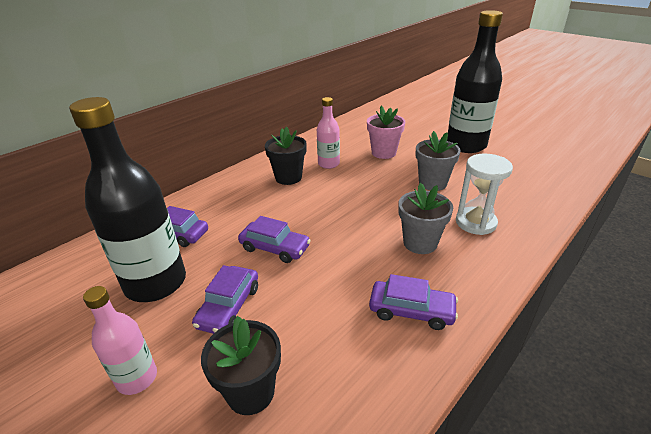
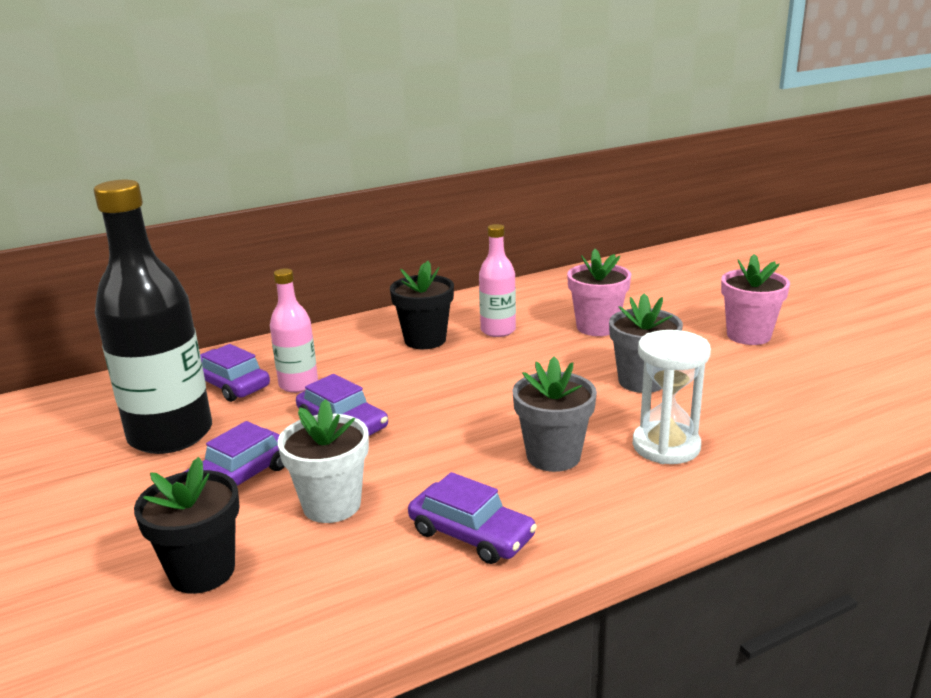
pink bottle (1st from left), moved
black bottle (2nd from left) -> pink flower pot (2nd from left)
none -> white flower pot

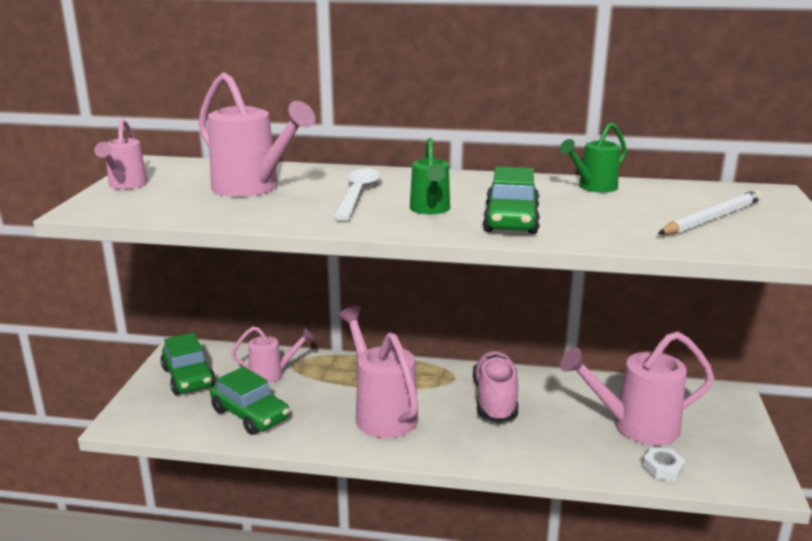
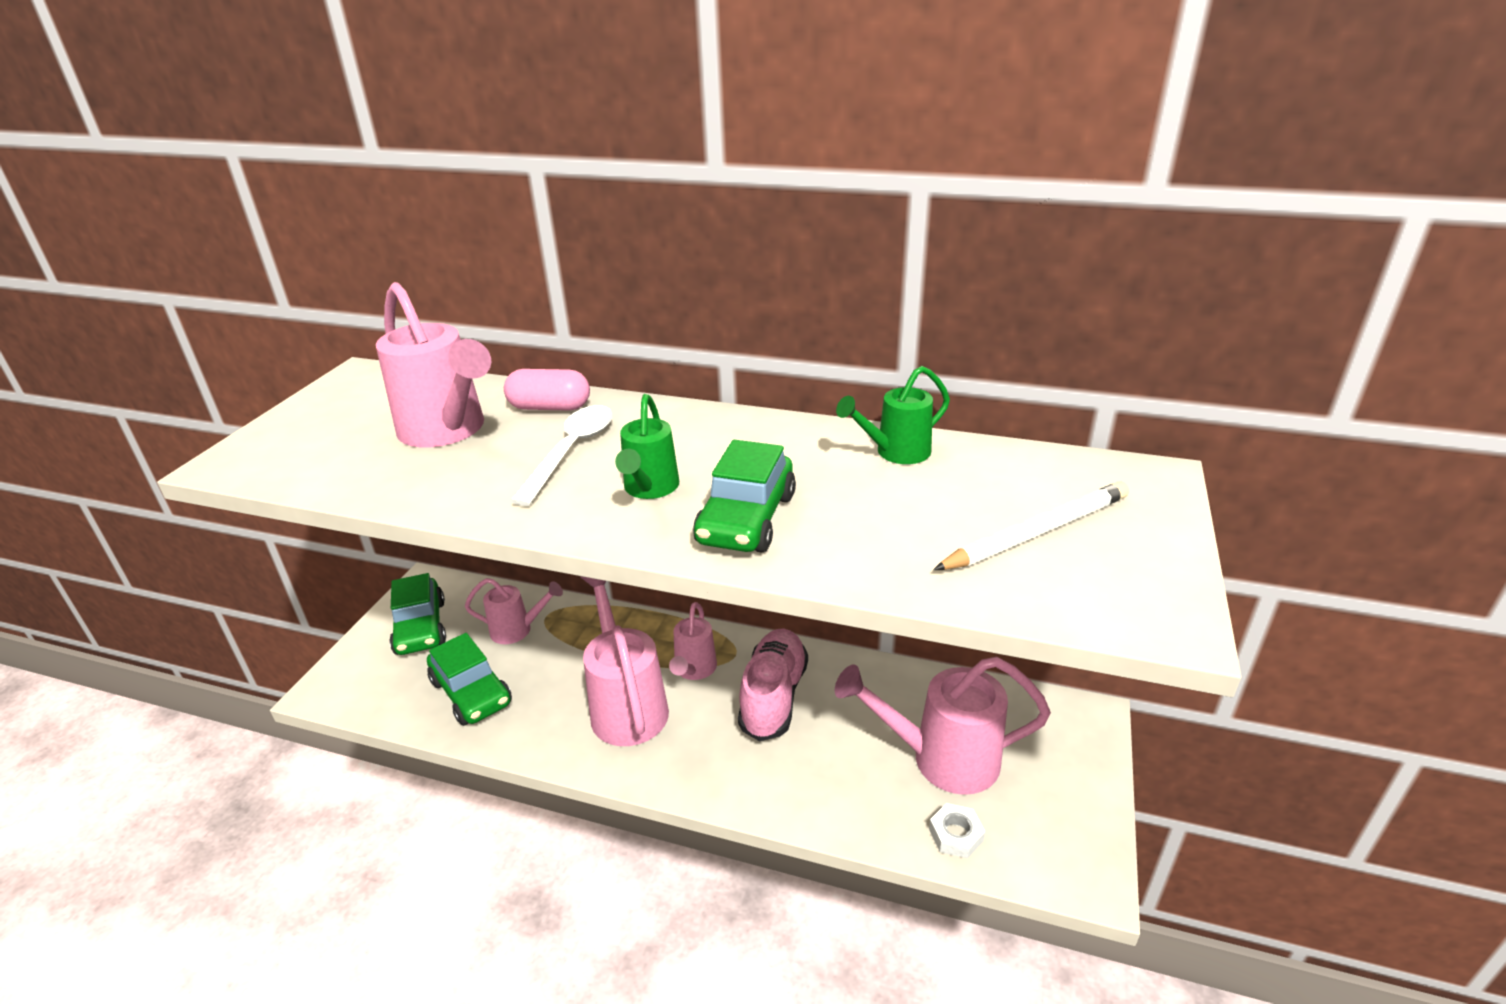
pink watering can (1st from left in the first image) -> pink watering can (4th from left), moved
none -> pink capsule

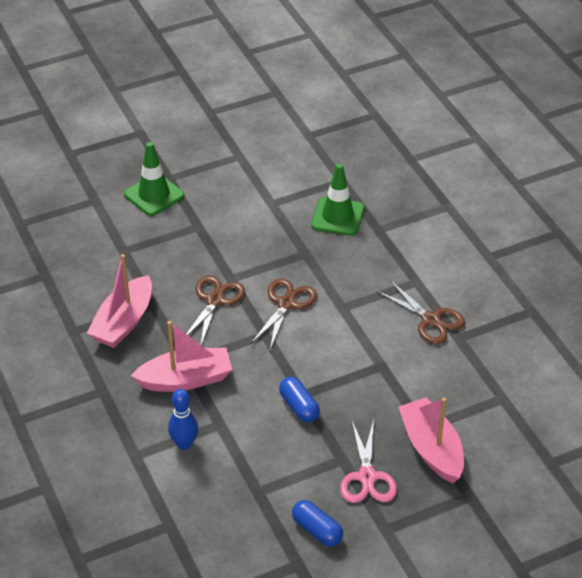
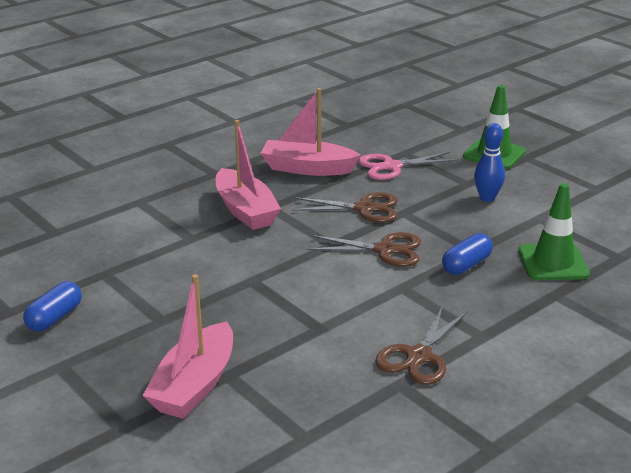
blue bowling pin, moved
blue capsule (1st from left in the first image) -> blue capsule (2nd from left), moved
pink scissors, moved
pink boat (3rd from left in the first image) -> pink boat (1st from left), 150 degrees clockwise

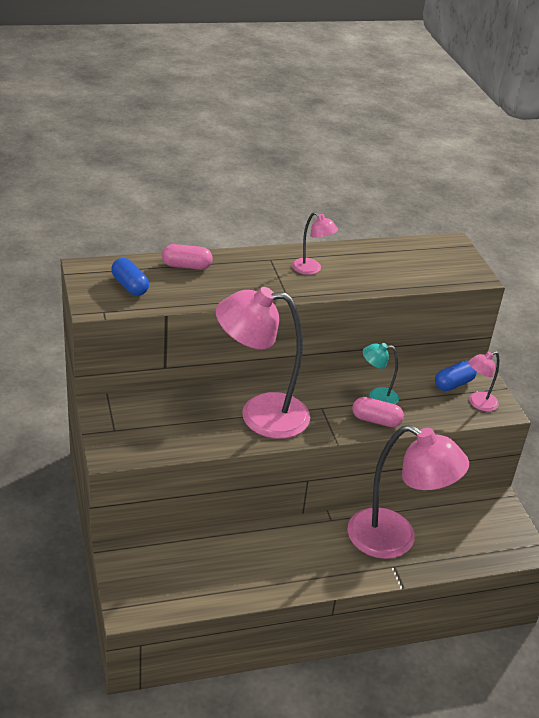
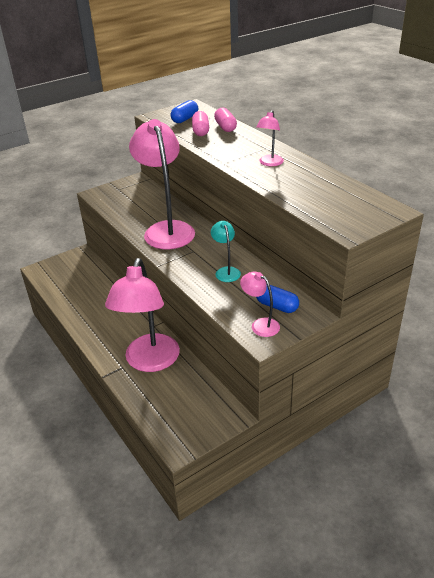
pink capsule (2nd from left in the first image) -> pink capsule (1st from left), moved

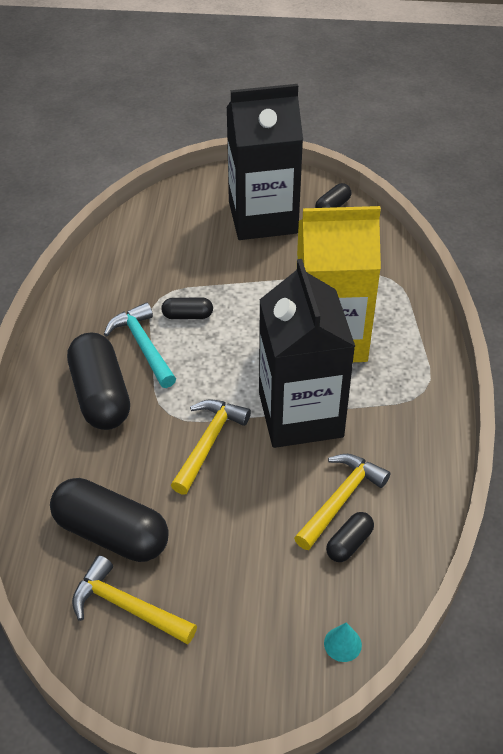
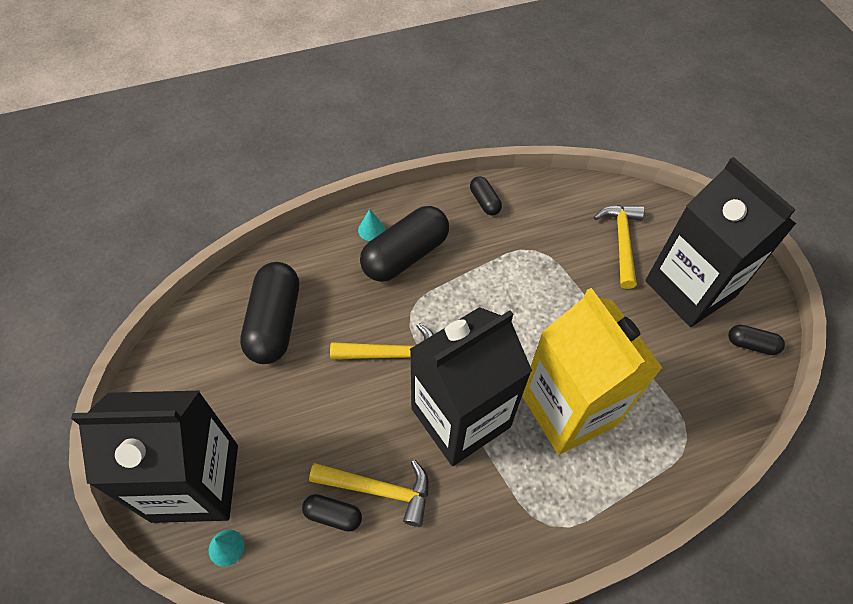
yellow hammer (1st from left in the first image) -> yellow hammer (3rd from left), moved
turquoise hammer -> none
black capsule (3rd from left in the first image) -> black capsule (4th from left), moved
none -> black carton (1st from left)
none -> turquoise cone (2nd from left)

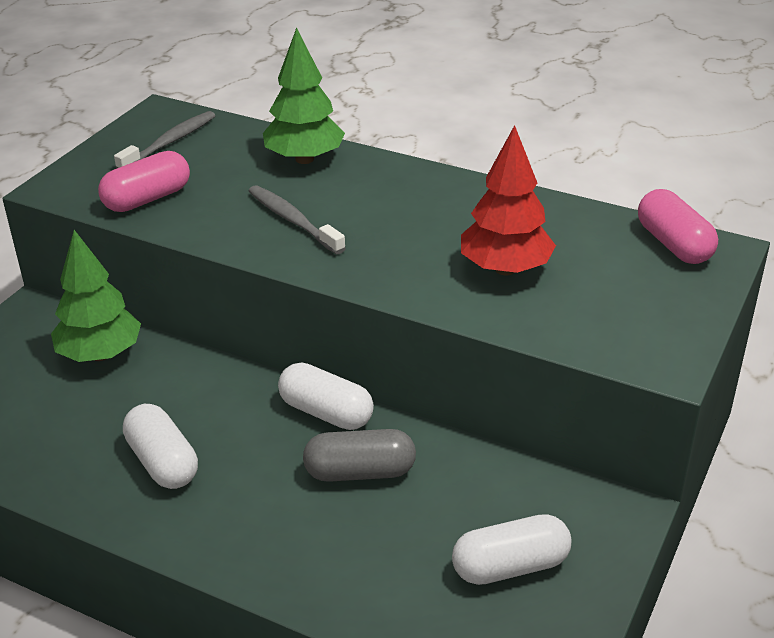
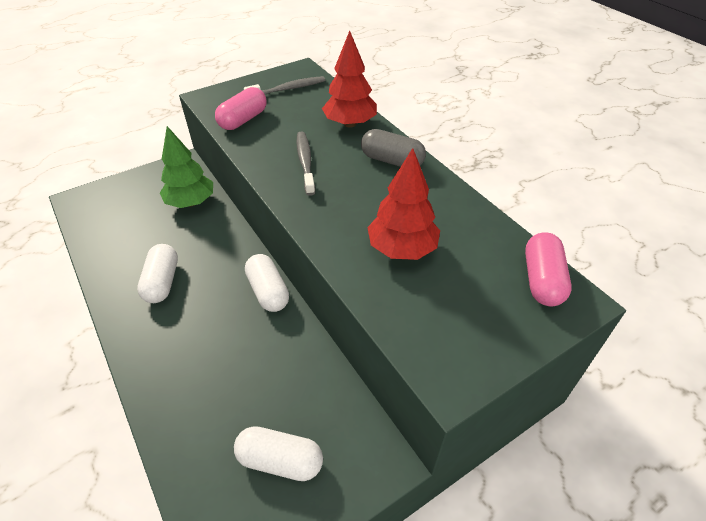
pink capsule (1st from left), 45 degrees counterclockwise
green tree (2nd from left) -> red tree (1st from left)
grey capsule, moved

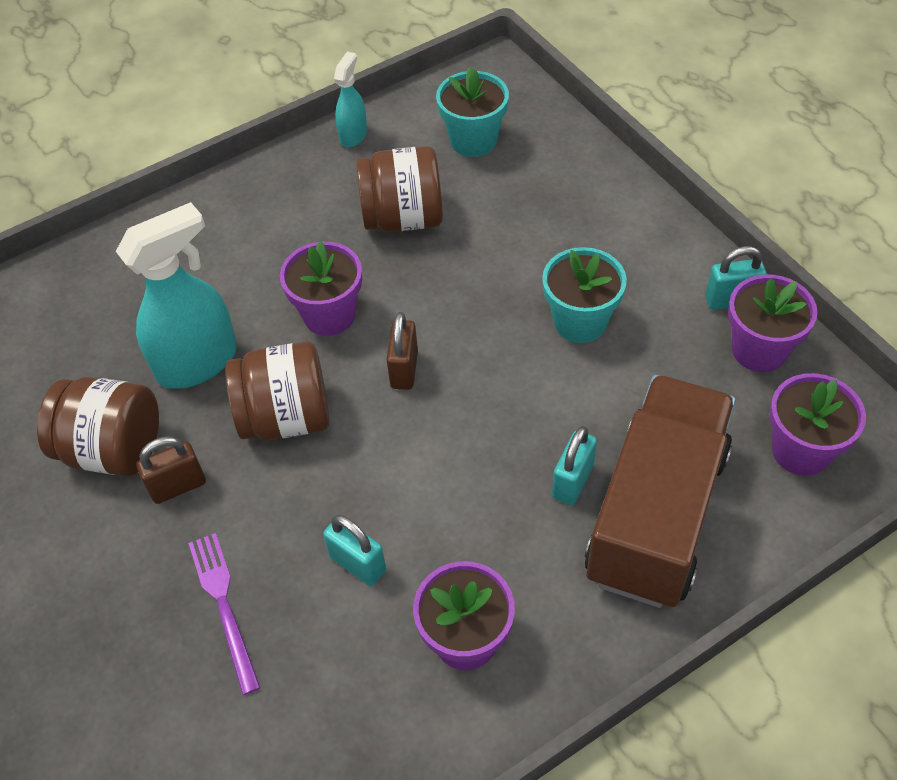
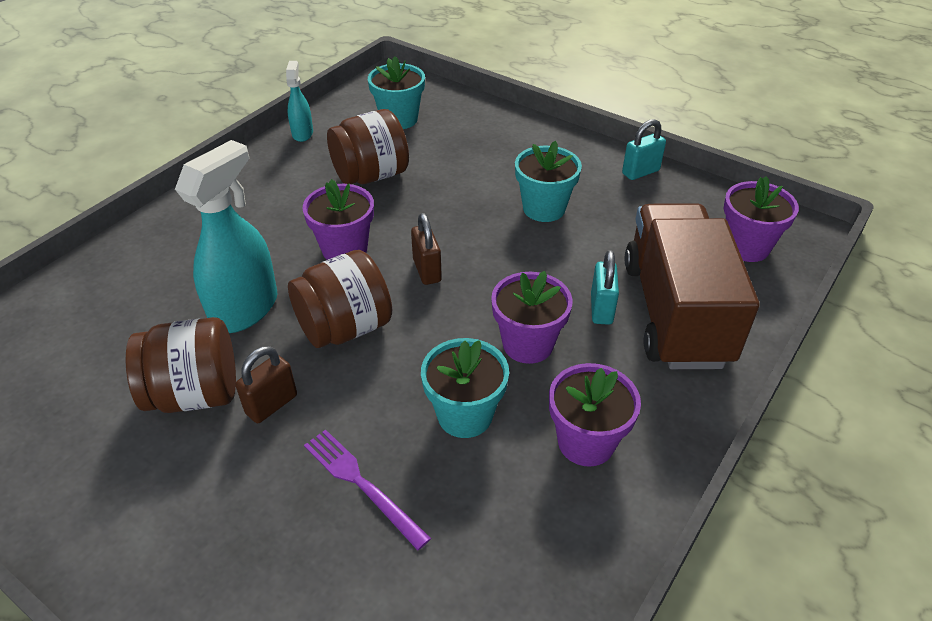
turquoise padlock (1st from left) -> turquoise flower pot (2nd from left)
purple flower pot (3rd from left in the first image) -> purple flower pot (2nd from left), moved

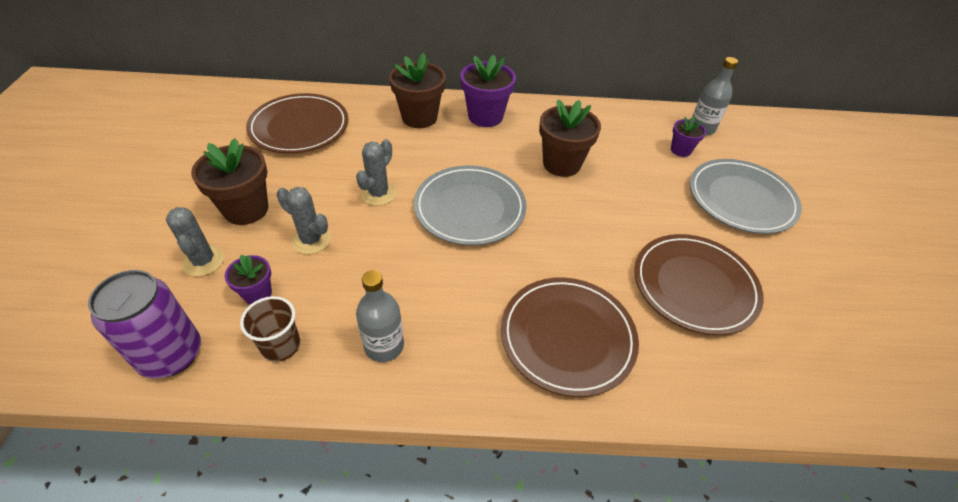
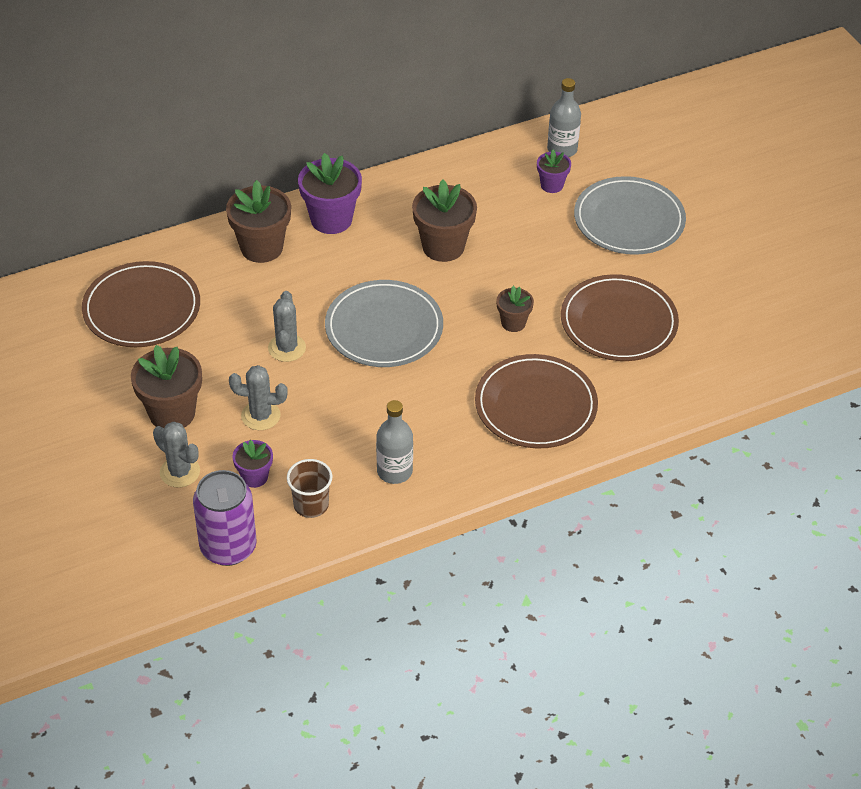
none -> brown flower pot (4th from left)

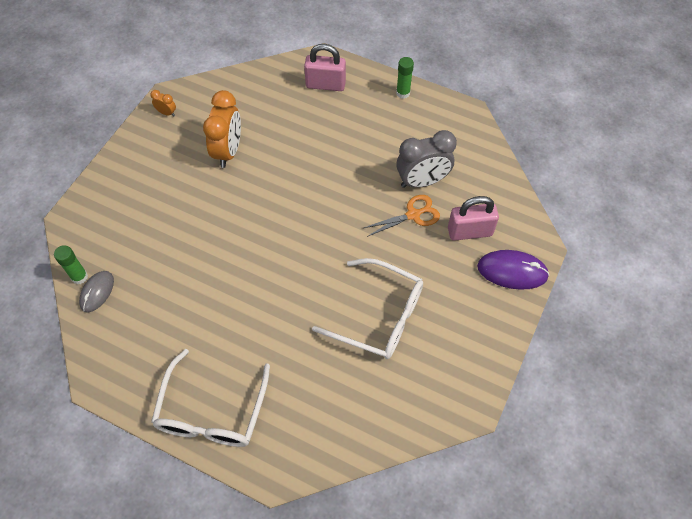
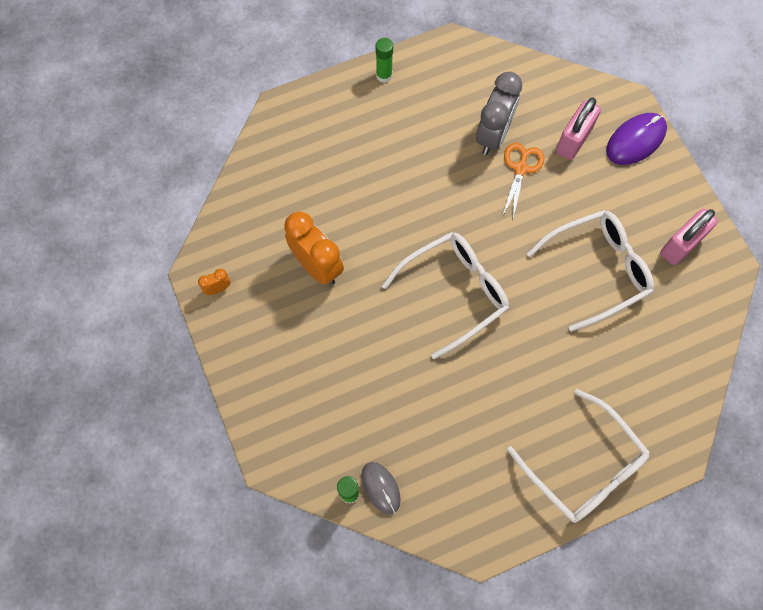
pink padlock (1st from left in the first image) -> pink padlock (2nd from left), moved
none -> white glasses (1st from left)

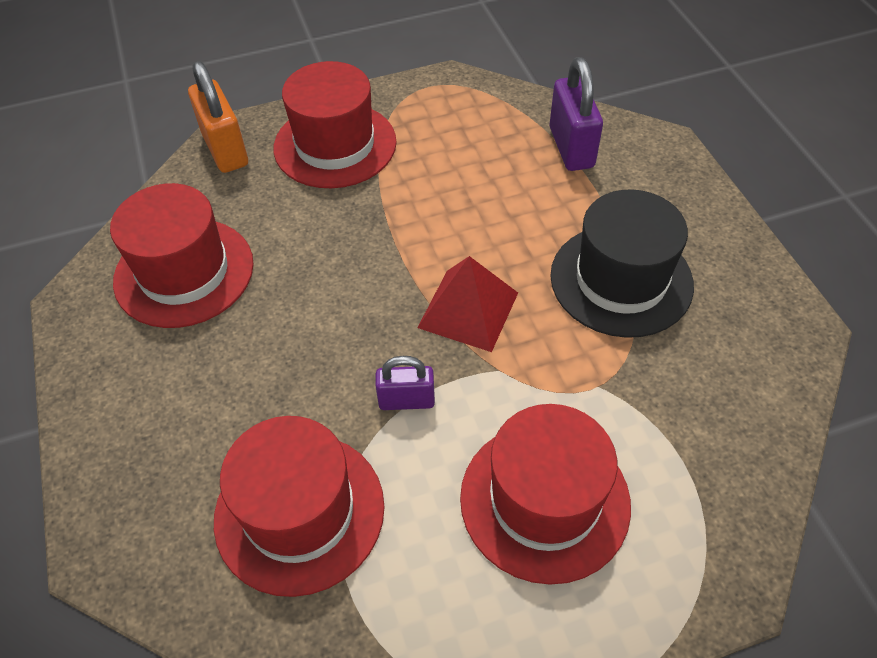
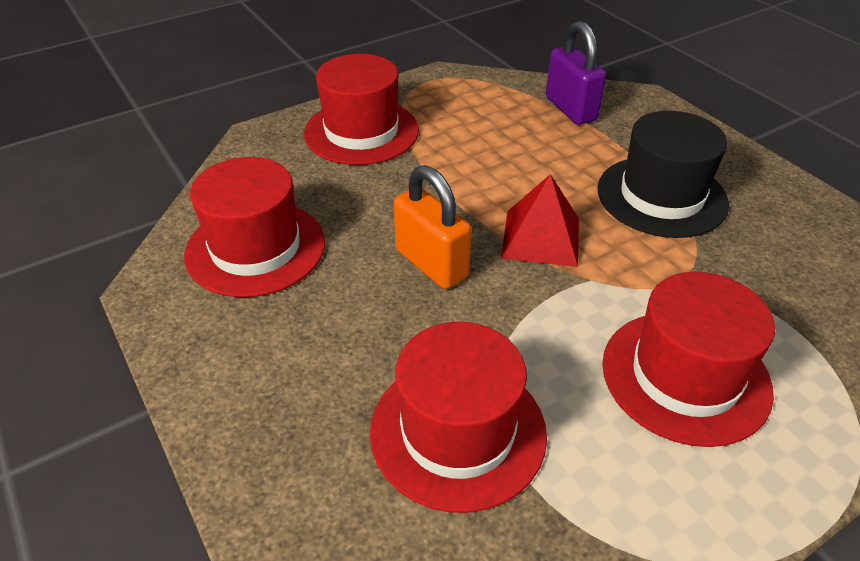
orange padlock, moved
purple padlock (1st from left) -> none

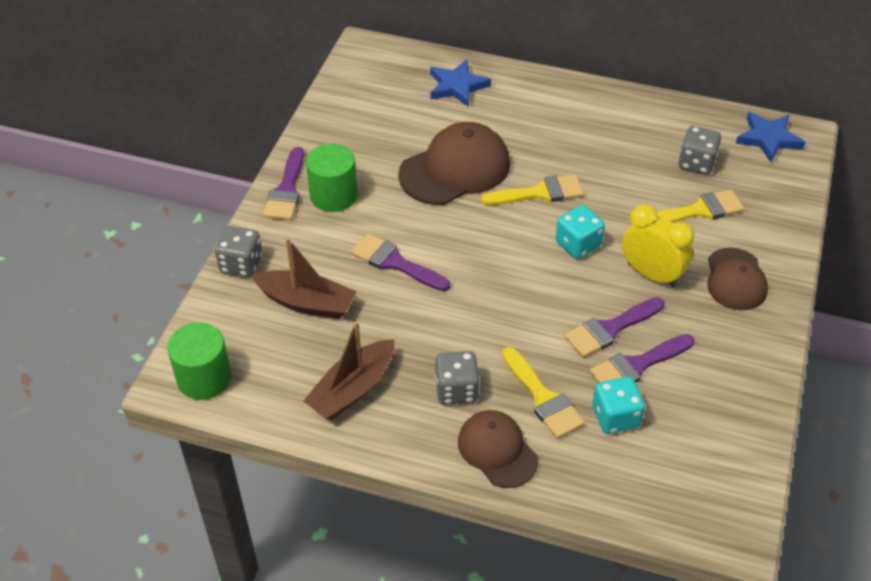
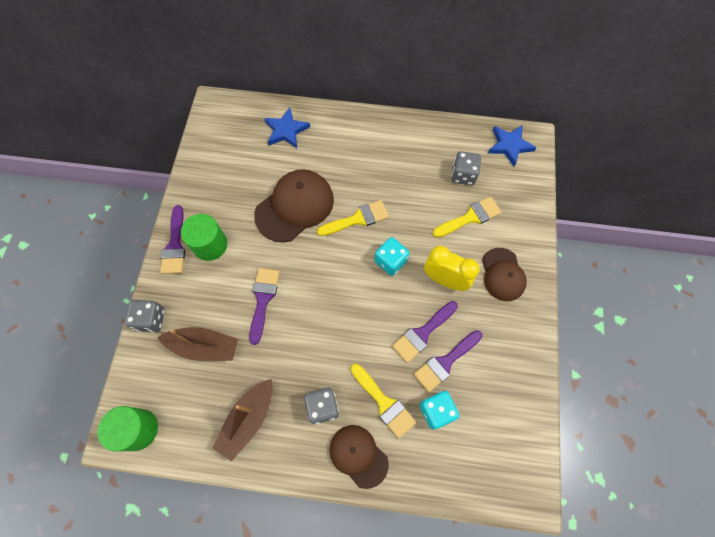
purple brush (2nd from left), 75 degrees clockwise

